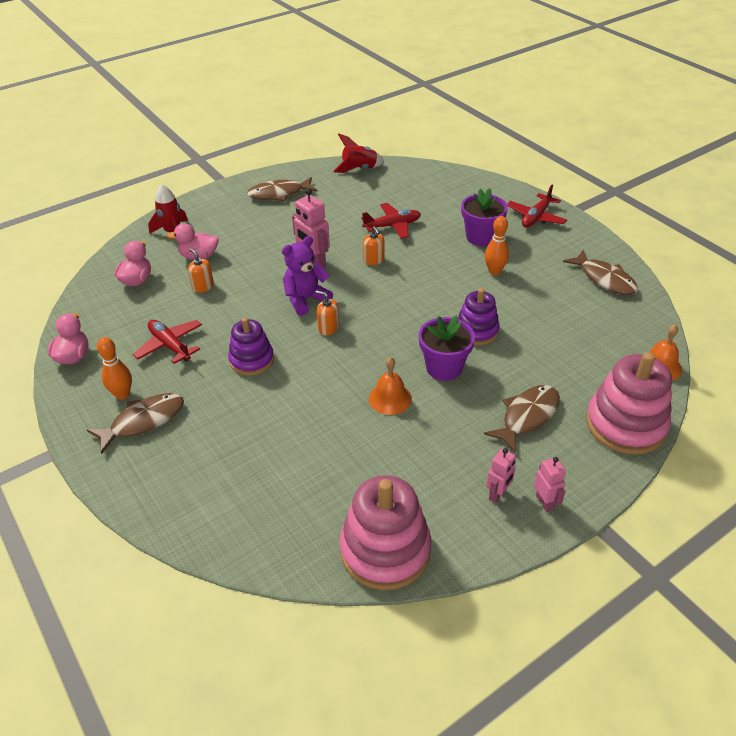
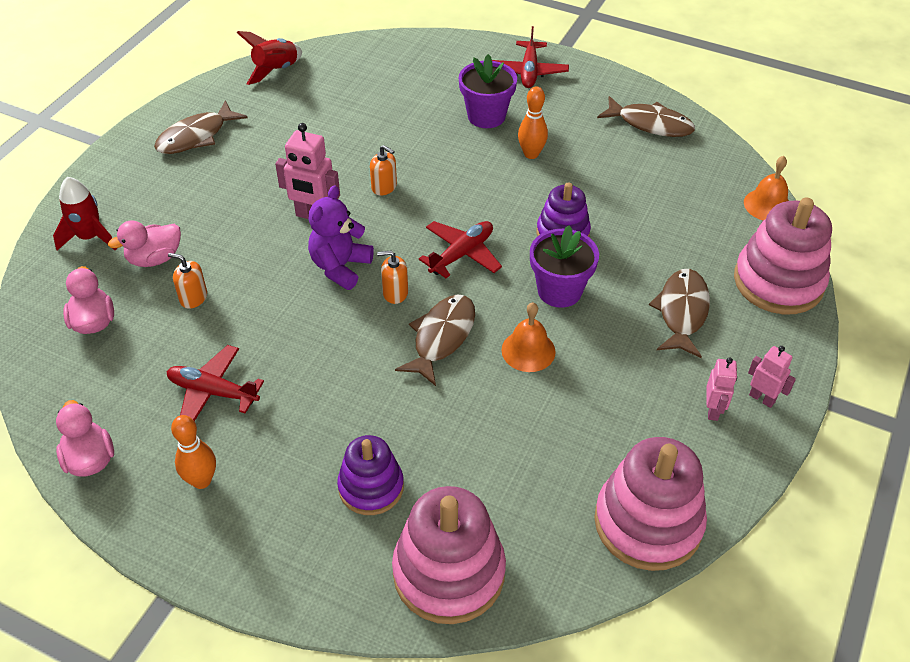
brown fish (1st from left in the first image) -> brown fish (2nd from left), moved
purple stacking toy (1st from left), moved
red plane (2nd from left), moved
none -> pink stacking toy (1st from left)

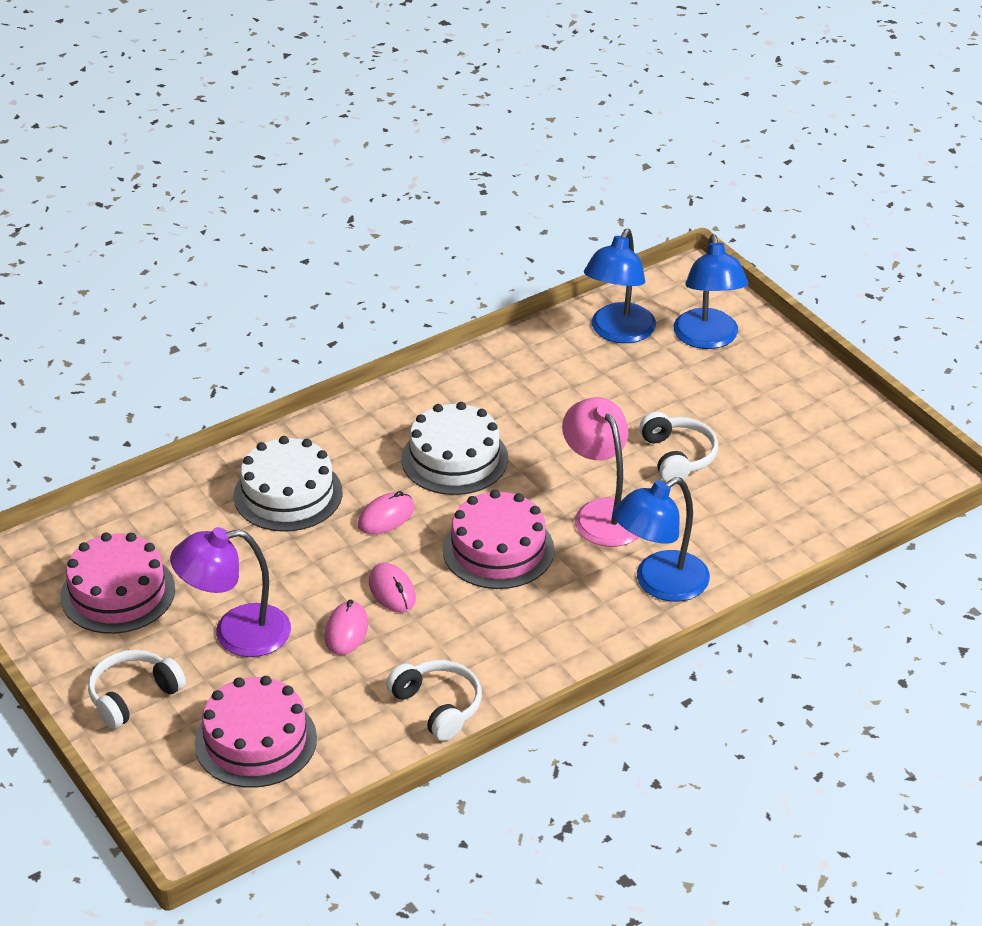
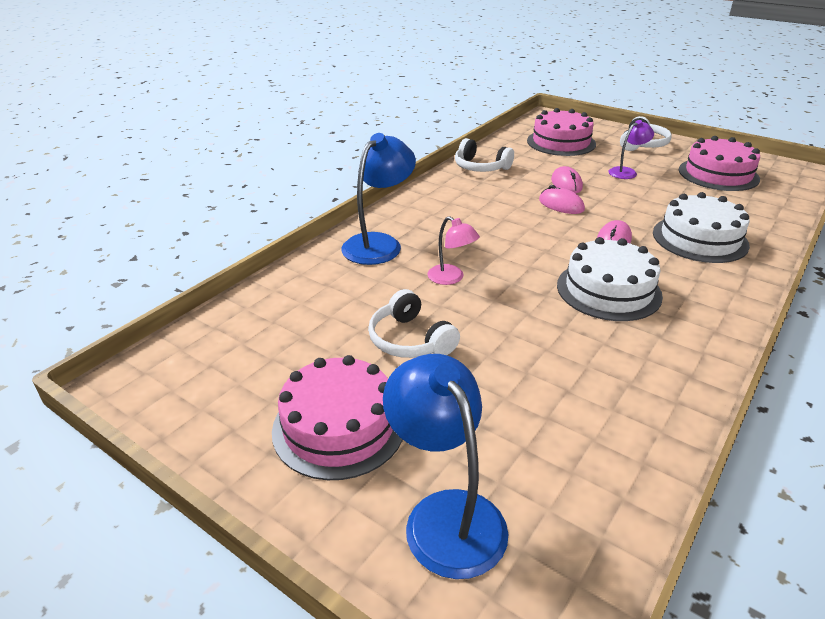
purple lamp, x0.57
pink cake (3rd from left in the first image) -> pink cake (1st from left), moved
pink lamp, x0.57
blue lamp (1st from left) -> none

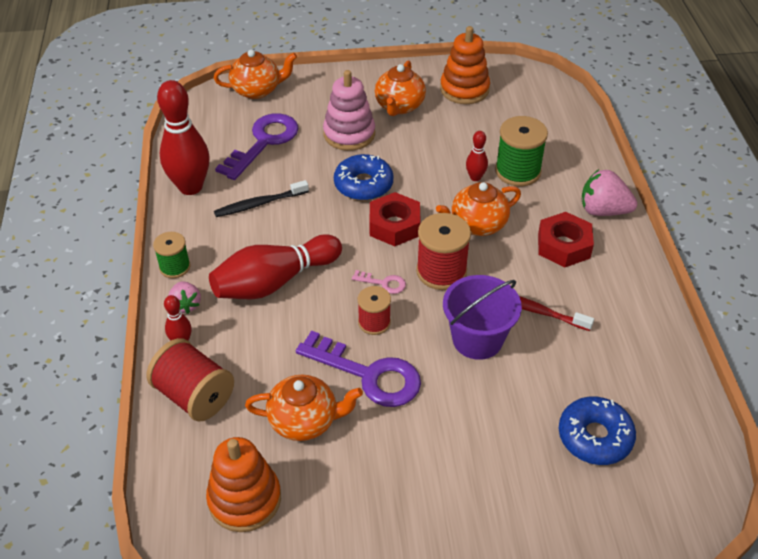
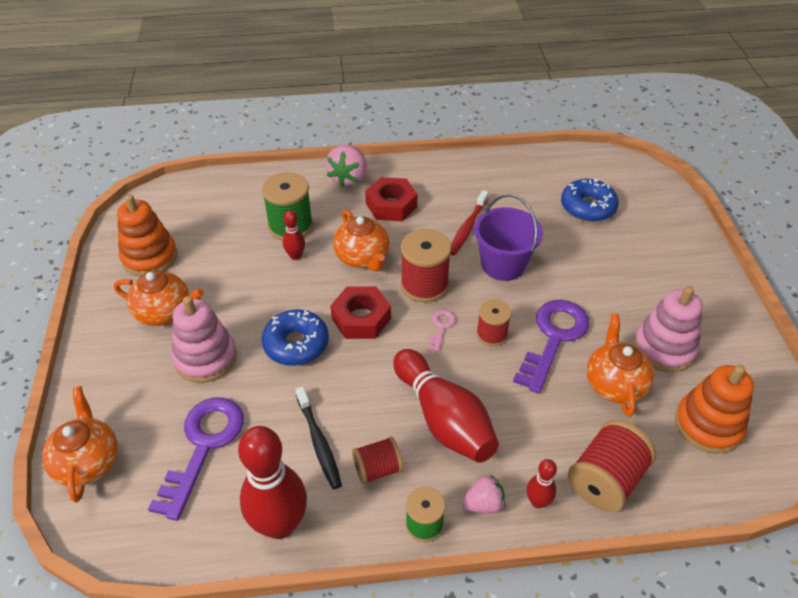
purple key (1st from left), 75 degrees clockwise
none -> red spool (1st from left)
none -> pink stacking toy (2nd from left)

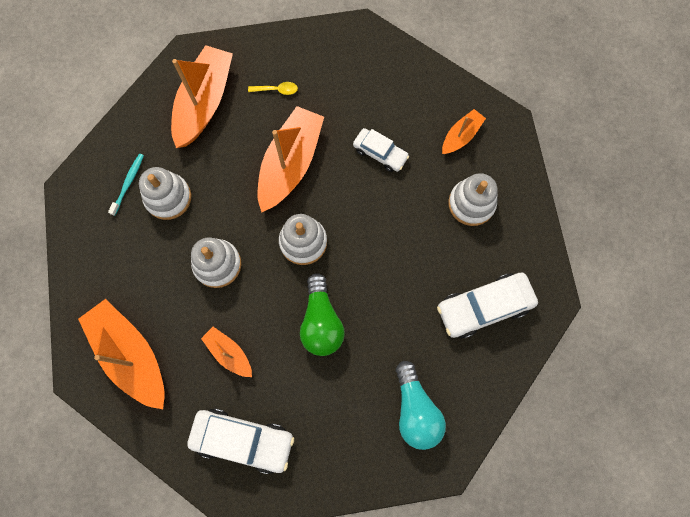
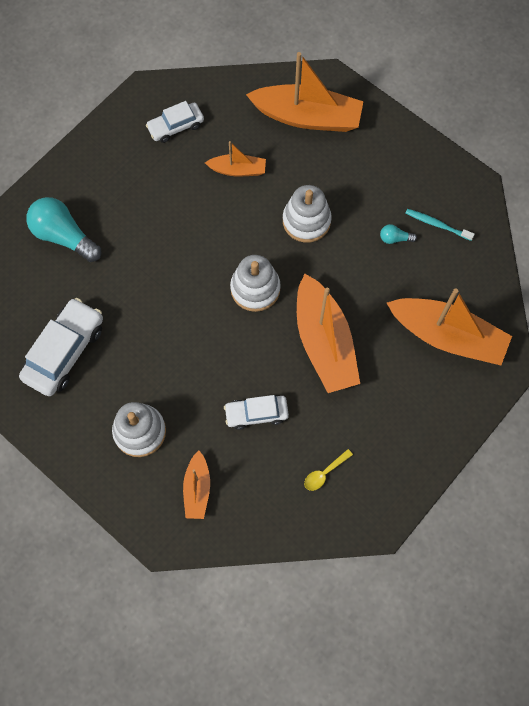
turquoise toothbrush, 135 degrees clockwise
white stacking toy (1st from left) -> turquoise light bulb (2nd from left)
orange boat (2nd from left in the first image) -> orange boat (5th from left), 45 degrees counterclockwise
white car (1st from left in the first image) -> white car (2nd from left), x0.62
yellow spoon, moved
green light bulb -> none

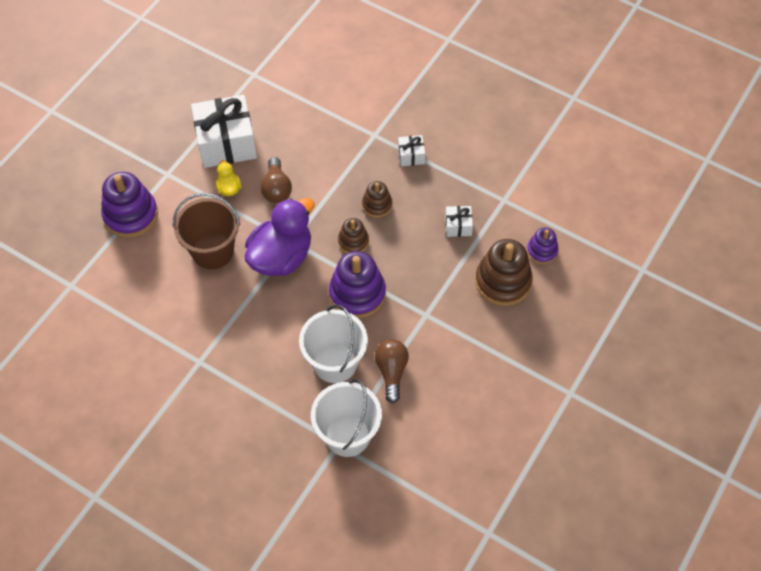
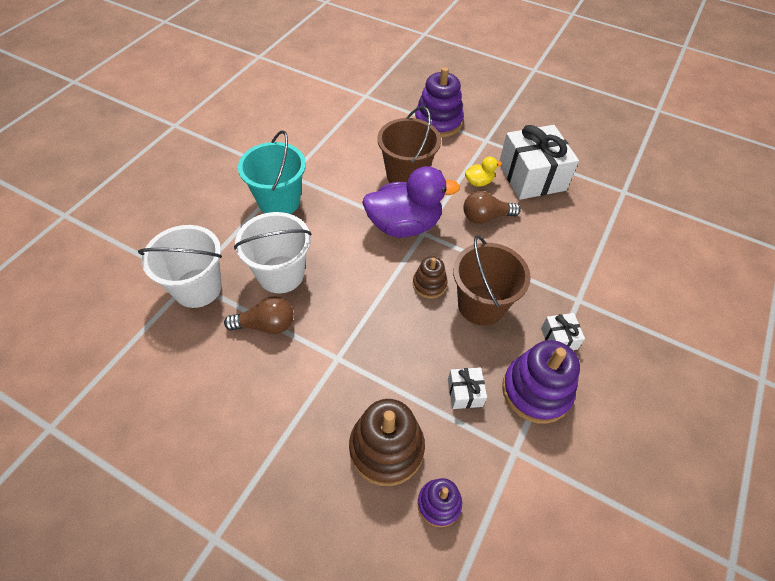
purple duck, 45 degrees counterclockwise
purple stacking toy (2nd from left in the first image) -> purple stacking toy (3rd from left), moved
brown stacking toy (2nd from left) -> brown bucket (2nd from left)
none -> turquoise bucket

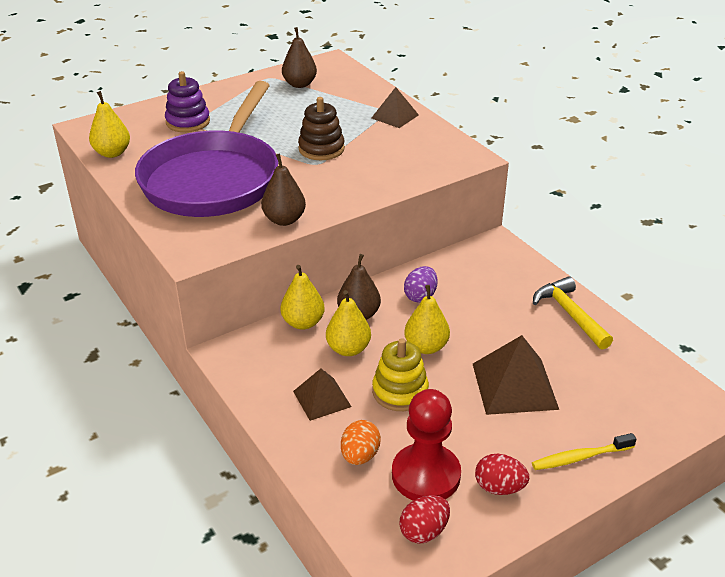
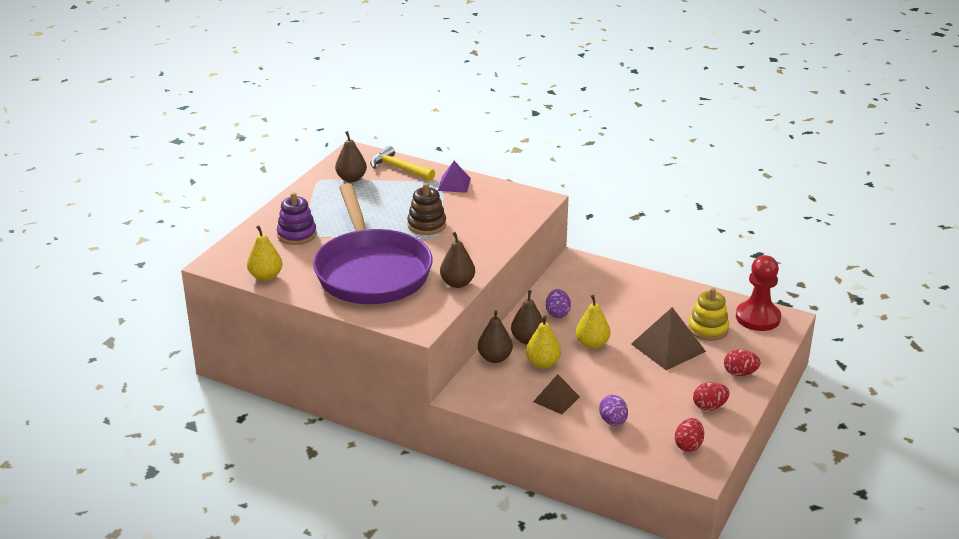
yellow pear (2nd from left) -> brown pear (3rd from left)
orange egg -> purple egg (2nd from left)
brown pyramid (2nd from left) -> purple pyramid
yellow stacking toy, moved
red pawn, moved
yellow toothbrush -> red egg (3rd from left)
yellow hammer, moved

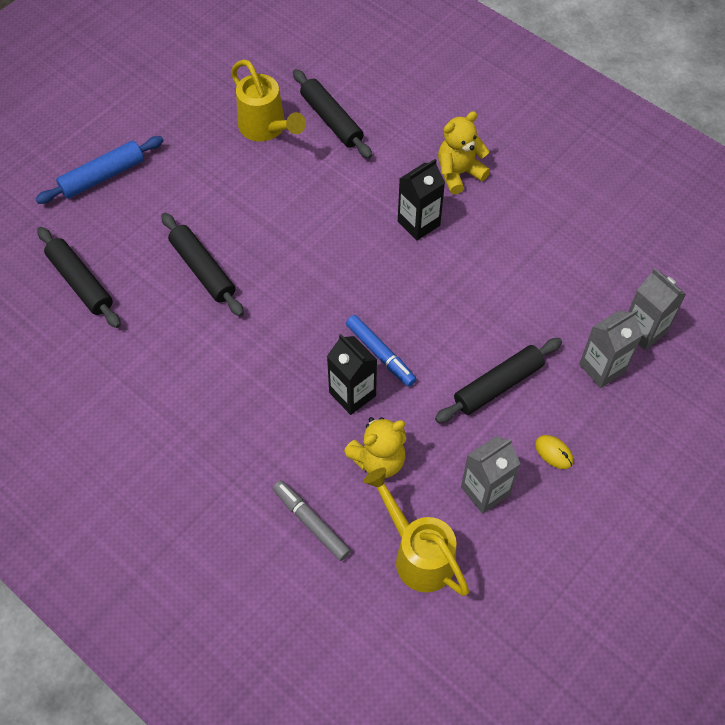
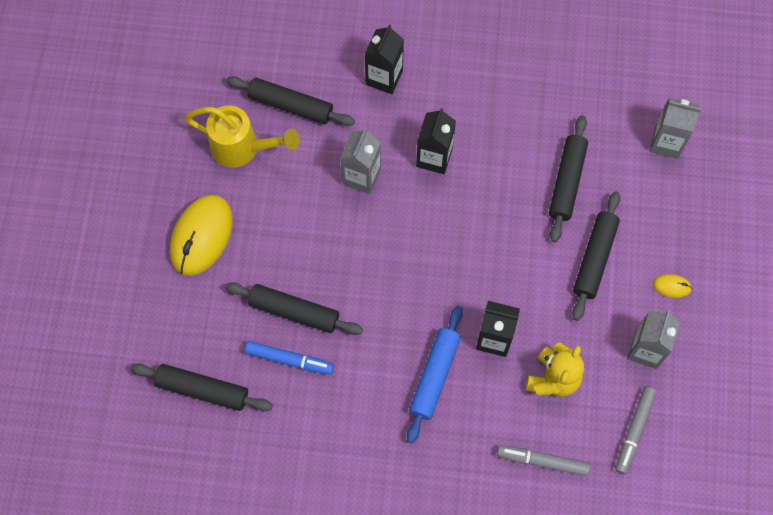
blue rolling pin, moved
blue marker, moved
yellow watering can (2nd from left) -> grey marker (2nd from left)
yellow teddy bear (2nd from left) -> none
grey carton (2nd from left in the first image) -> grey carton (1st from left), moved
none -> yellow mouse (1st from left)
none -> black carton (1st from left)
none -> black rolling pin (4th from left)

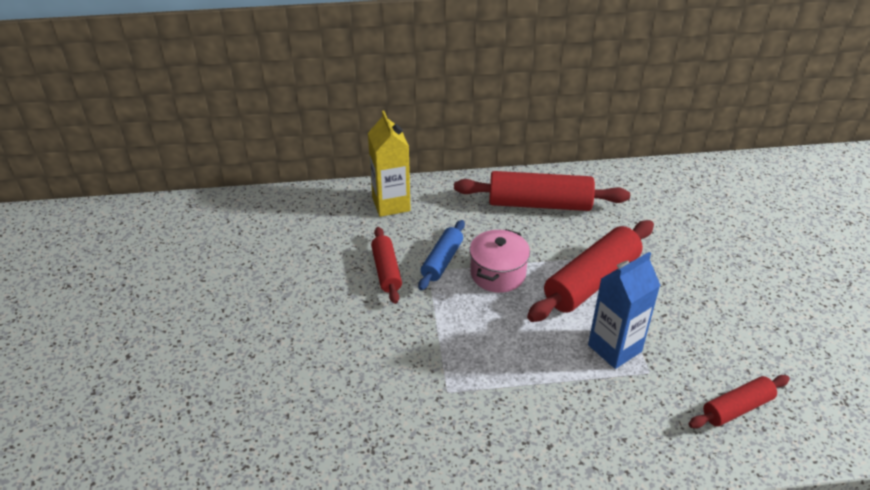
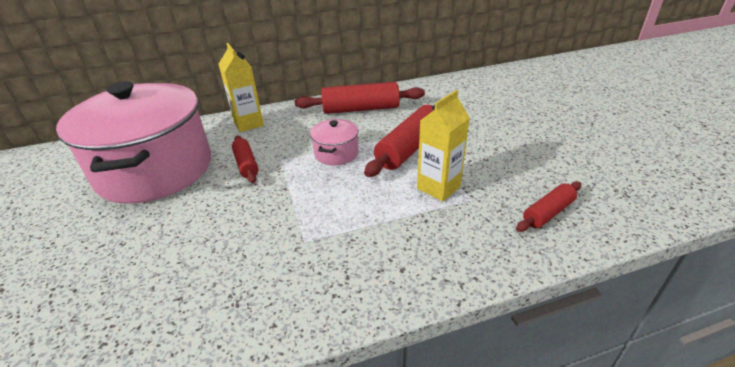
blue rolling pin -> none
blue carton -> yellow carton (2nd from left)
none -> pink pot (1st from left)

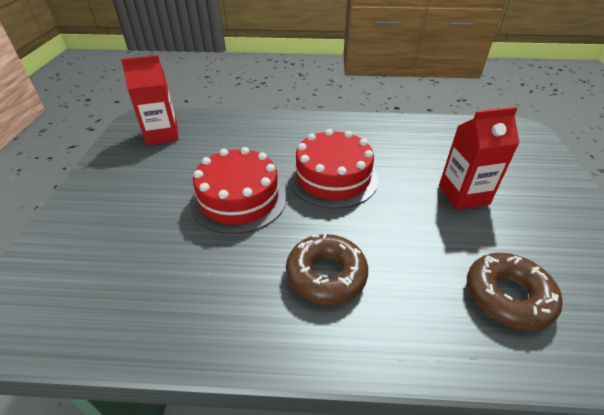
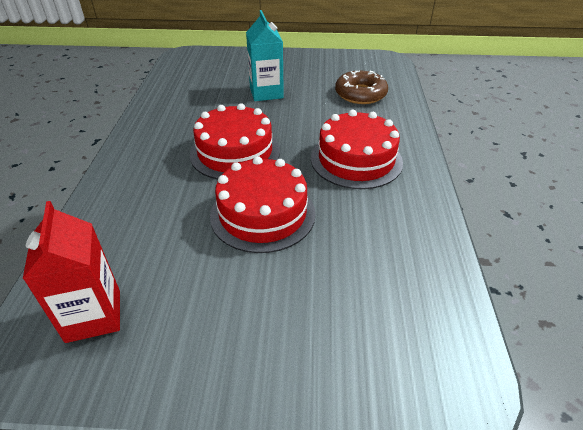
brown donut (1st from left) -> red cake (3rd from left)
red carton (2nd from left) -> turquoise carton

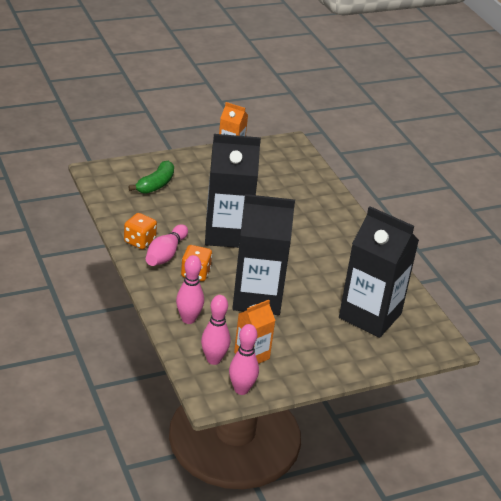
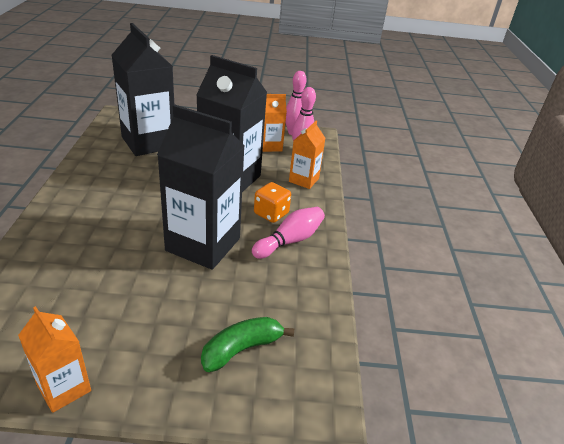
orange dice (1st from left) -> none
pink bowling pin (2nd from left) -> orange carton (3rd from left)

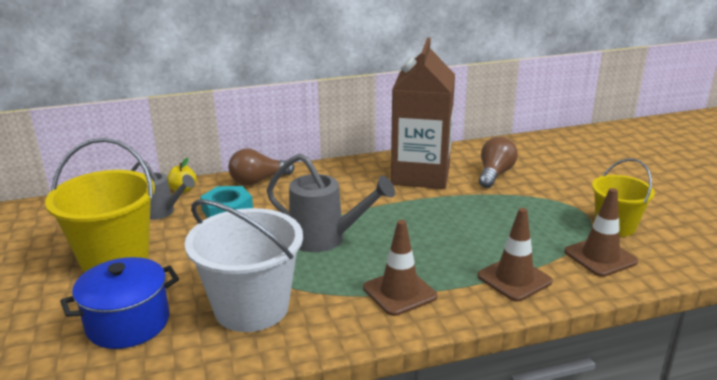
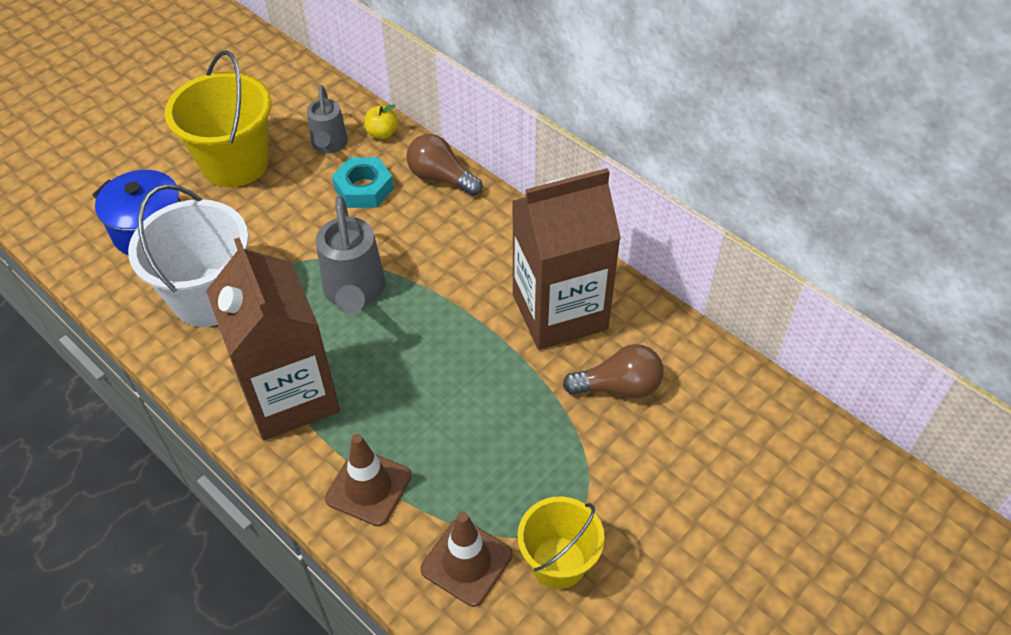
brown traffic cone (1st from left) -> brown carton (1st from left)

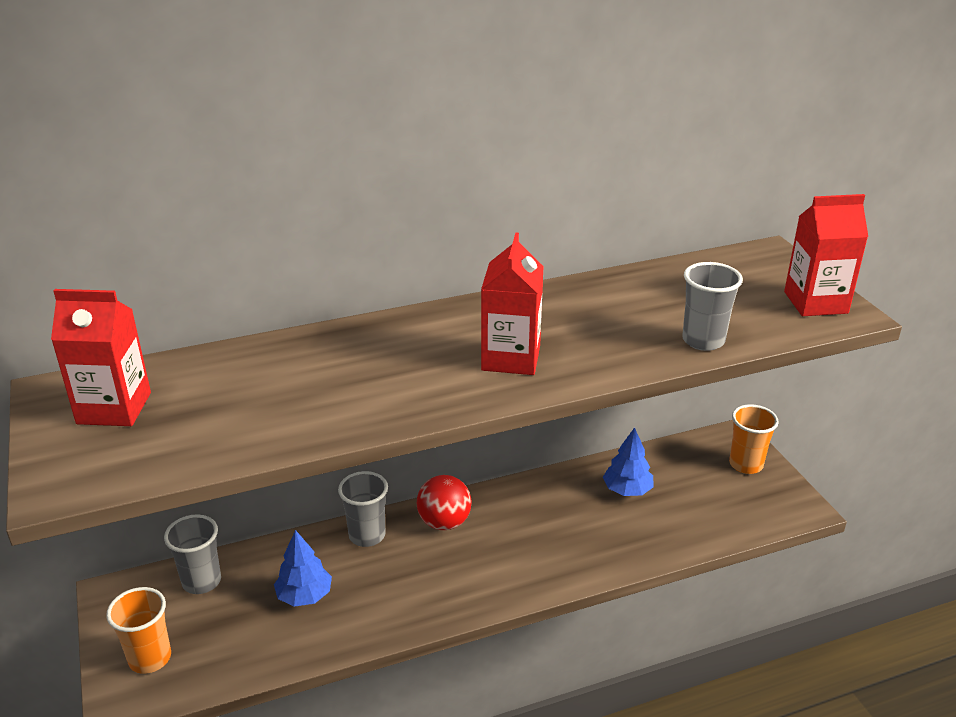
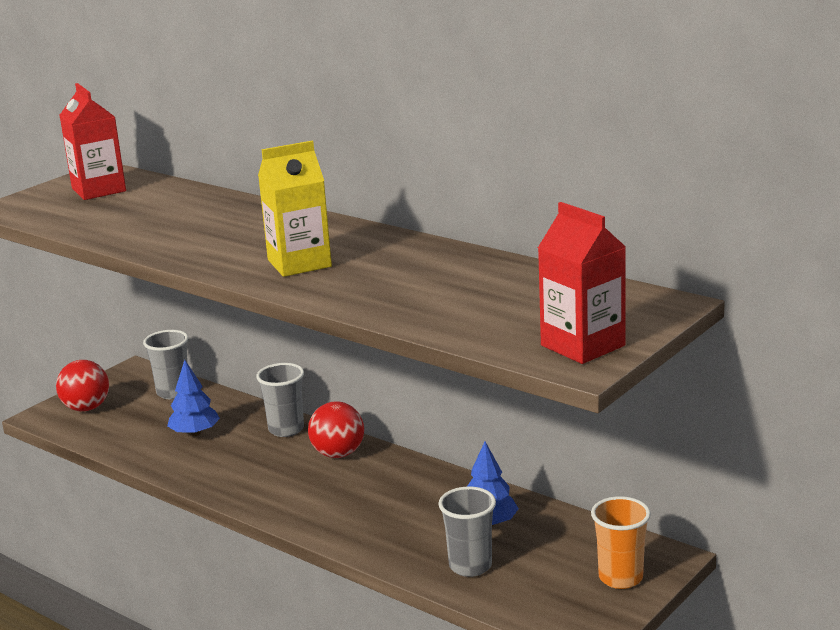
orange cup (1st from left) -> red ball (1st from left)
red carton (2nd from left) -> yellow carton
grey cup (3rd from left), moved

